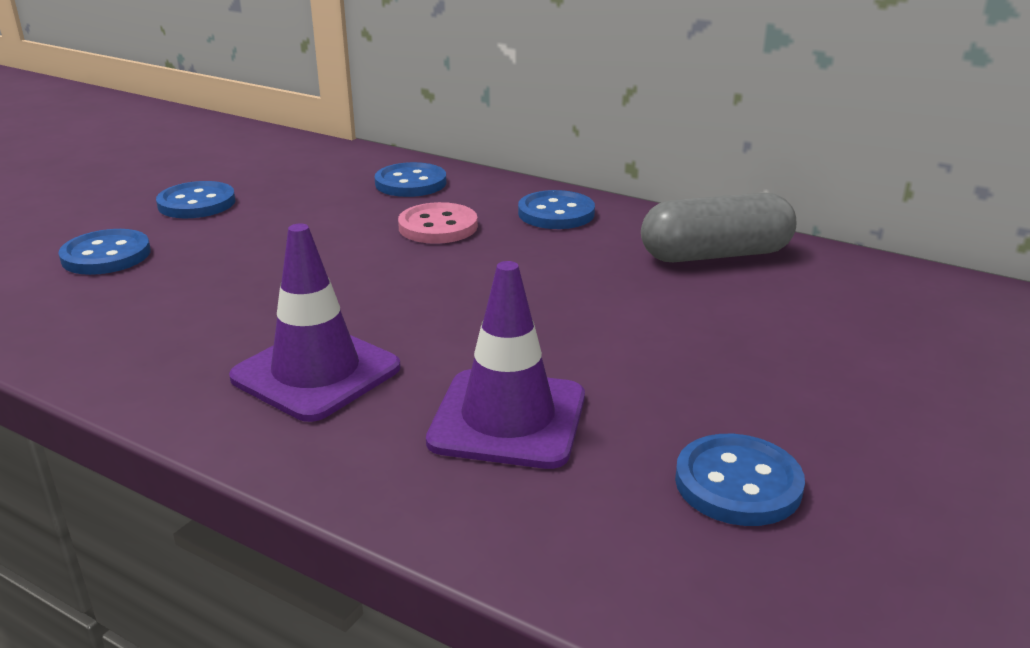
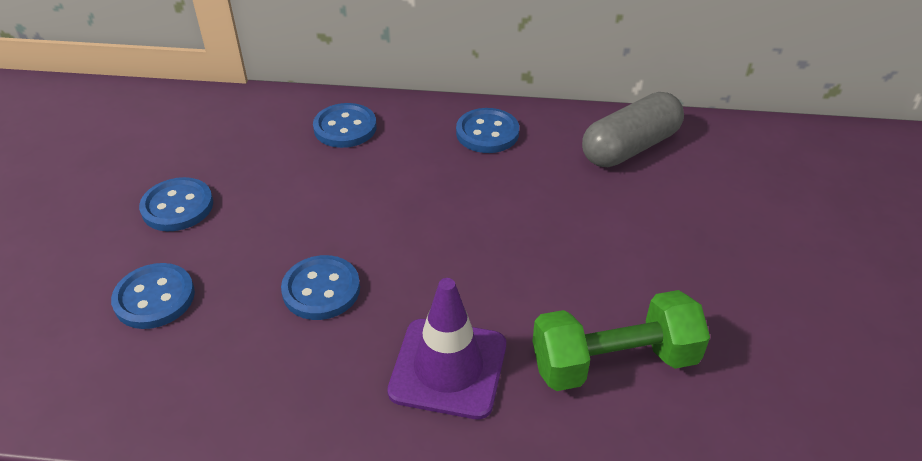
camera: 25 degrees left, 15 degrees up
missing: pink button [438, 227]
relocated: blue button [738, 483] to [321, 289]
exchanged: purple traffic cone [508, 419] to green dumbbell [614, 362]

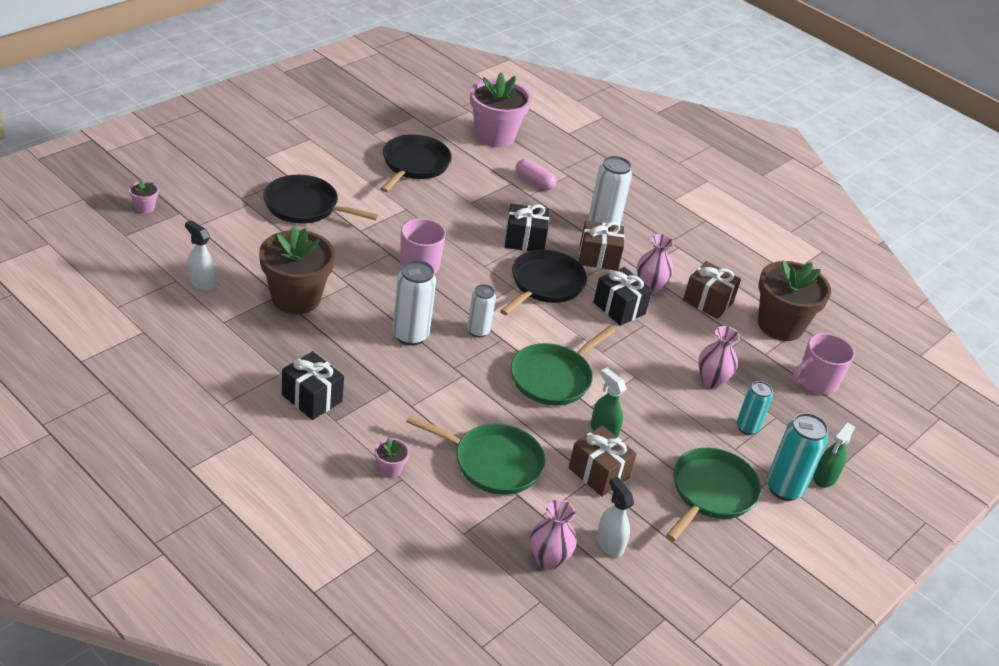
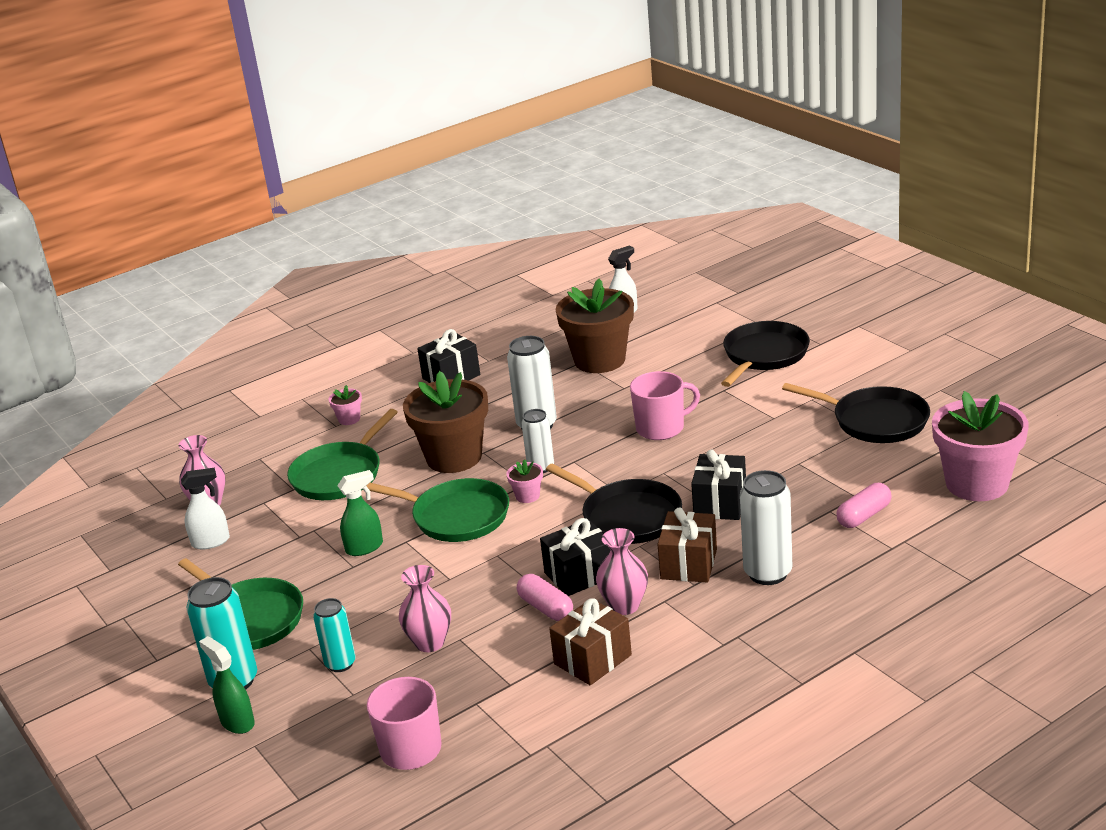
camera: 110 degrees right, 10 degrees down
missing: brown gift [598, 473]
appeared: pink capsule [546, 608]
relocated: brown flower pot [780, 325] to [454, 457]; pink flower pot [145, 207] to [527, 496]
spun: green pan [553, 378] = [456, 517] 150 degrees clockwise

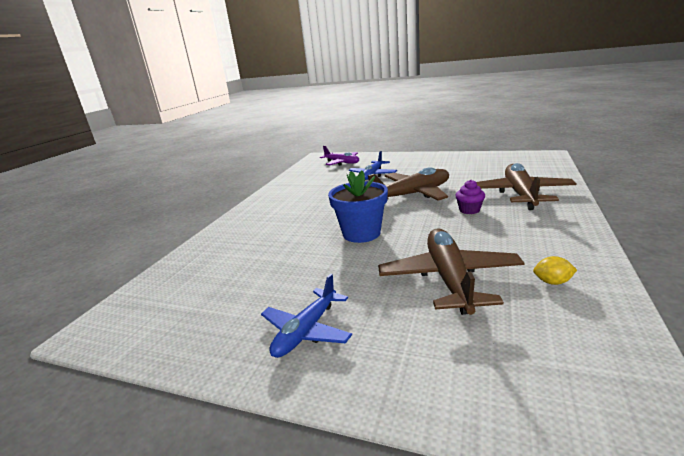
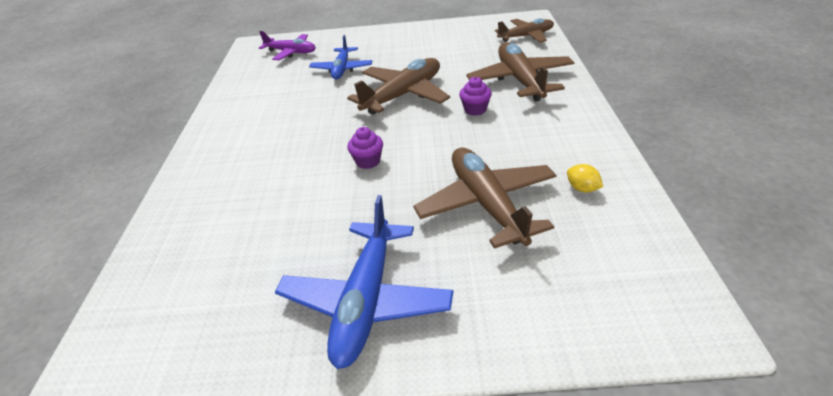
camera: 20 degrees left, 15 degrees up
appeared: brown plane [526, 36]
exchanged: blue flower pot [361, 233] to purple cupcake [368, 161]
spun: yellow lemon [552, 282] = [582, 189] 60 degrees clockwise
size: blue plane [306, 331] = [366, 301] x1.56

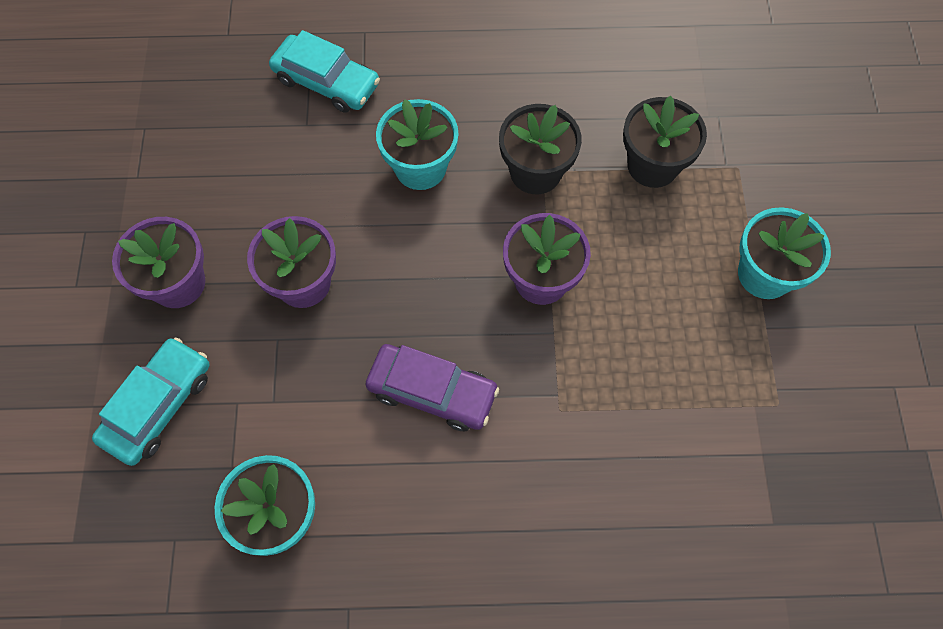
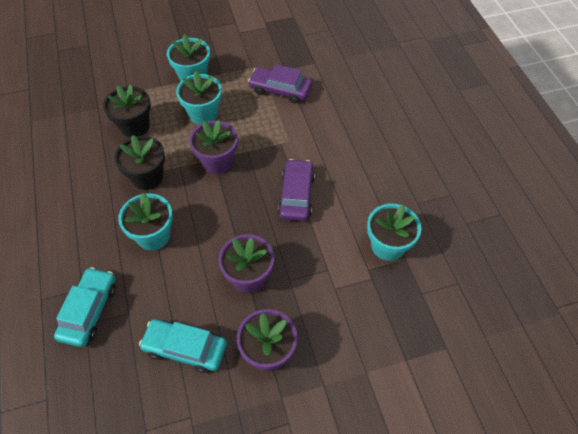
camera: 105 degrees left, 10 degrees down
appeared: turquoise flower pot [203, 114]; purple car [280, 90]
relocated: turquoise car [158, 405] to [185, 348]

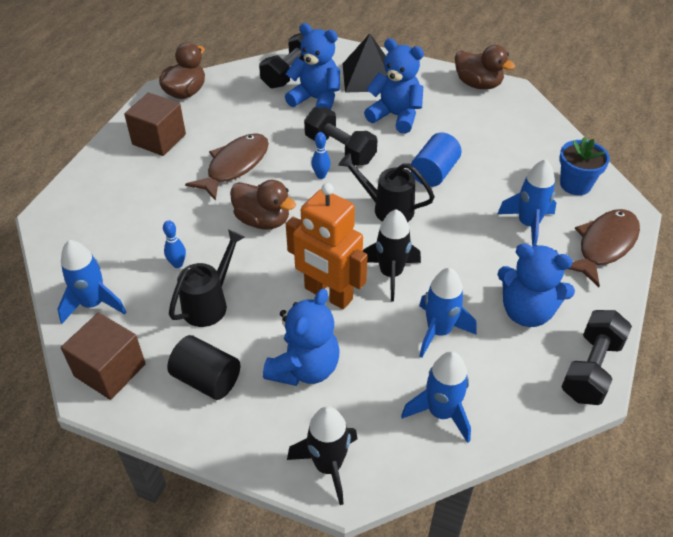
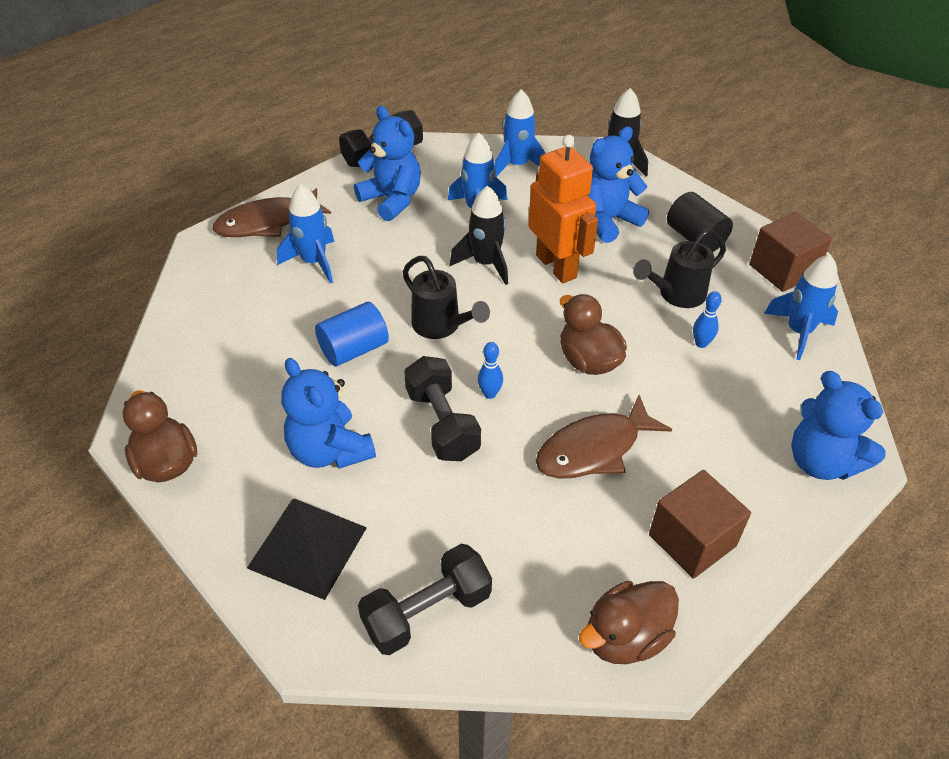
camera: 155 degrees left, 0 degrees up
missing: blue flower pot [575, 184]
relocated: blue teddy bear [316, 99] to [821, 462]

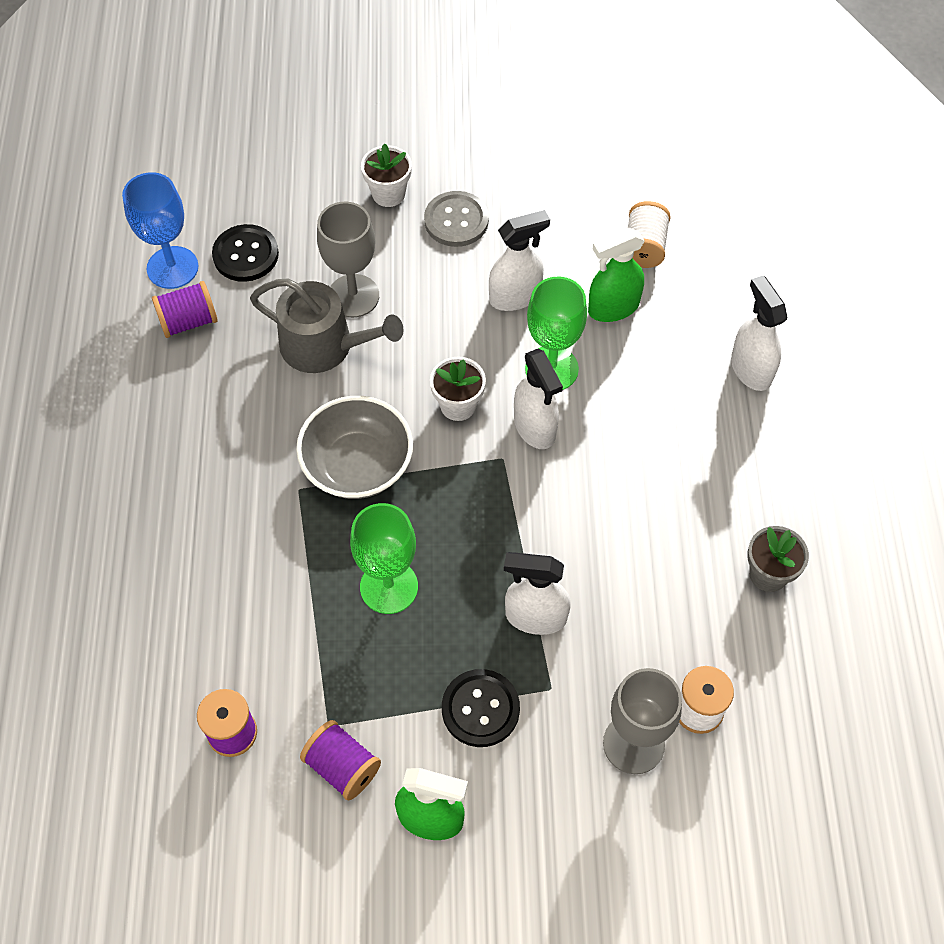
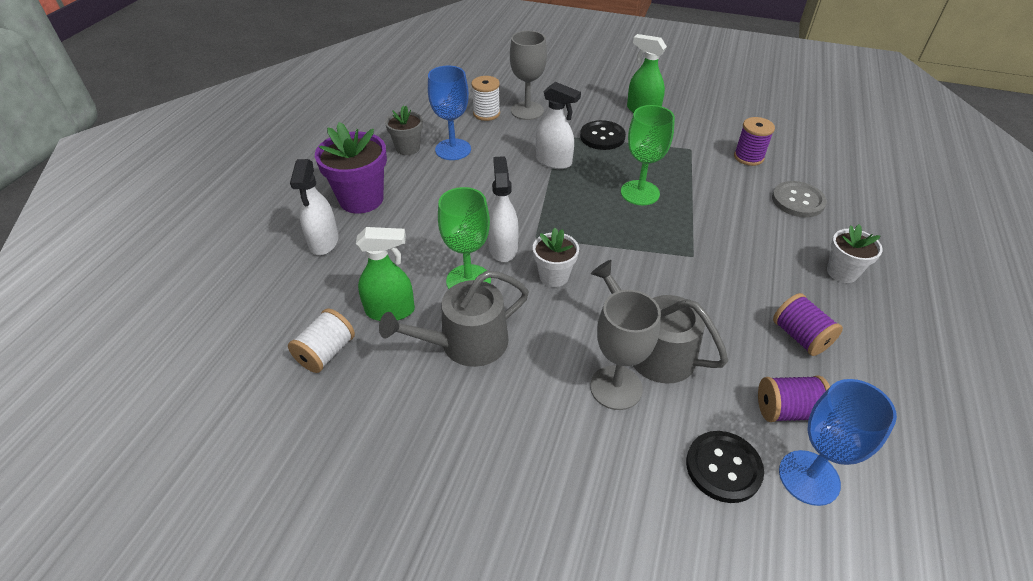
camera: 160 degrees left, 15 degrees down
missing: grey bowl [357, 465]
appeared: purple flower pot [361, 199]; blue goblet [453, 149]
relocated: grey button [456, 220] to [798, 201]; purple spool [342, 767] to [800, 336]; white flower pot [388, 194] to [842, 272]
exchanged: white spray bottle [515, 296] to grey watering can [466, 343]

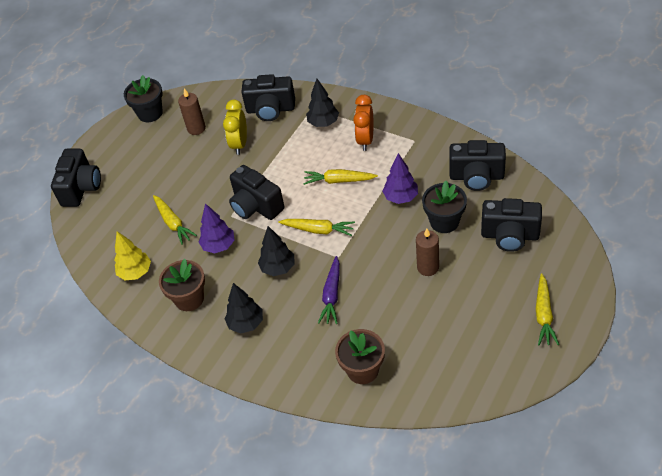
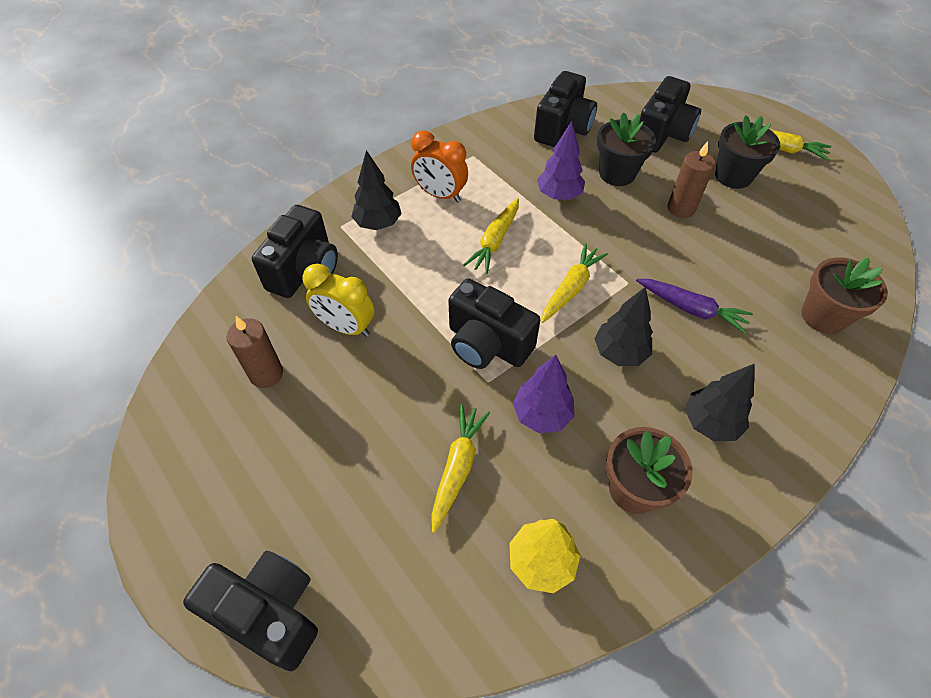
camera: 75 degrees left, 5 degrees up
relocated: black flower pot [150, 113] to [733, 176]
spun: yellow carrot [173, 223] = [457, 468] 60 degrees counterclockwise; black camera [256, 206] = [487, 344] 60 degrees clockwise

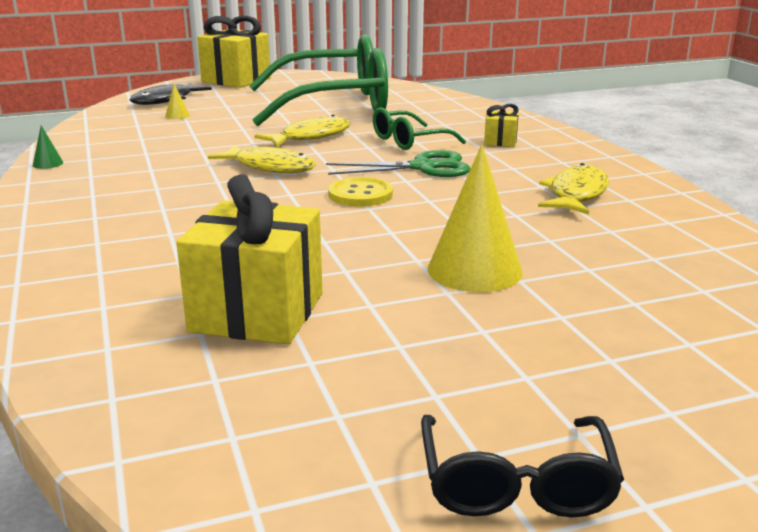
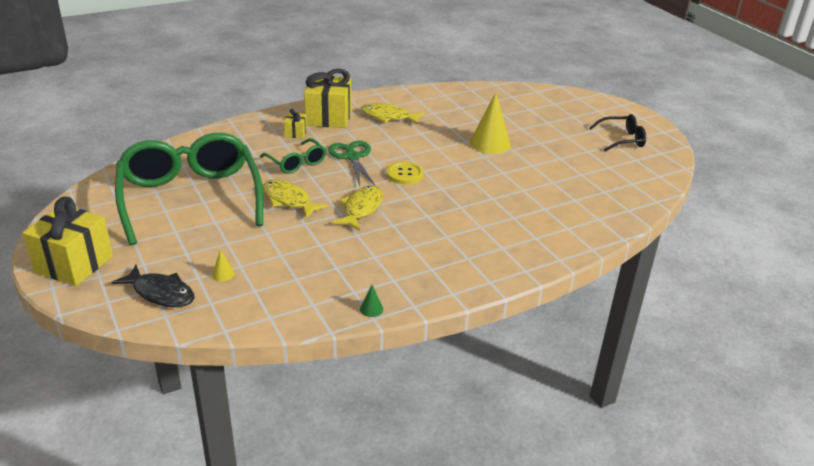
camera: 100 degrees left, 10 degrees up
relocated: yellow gift [257, 312] to [328, 118]

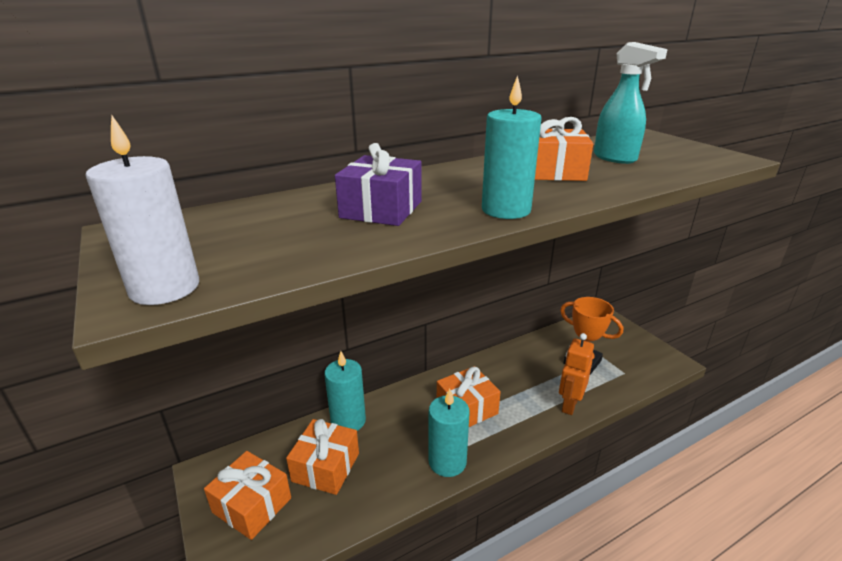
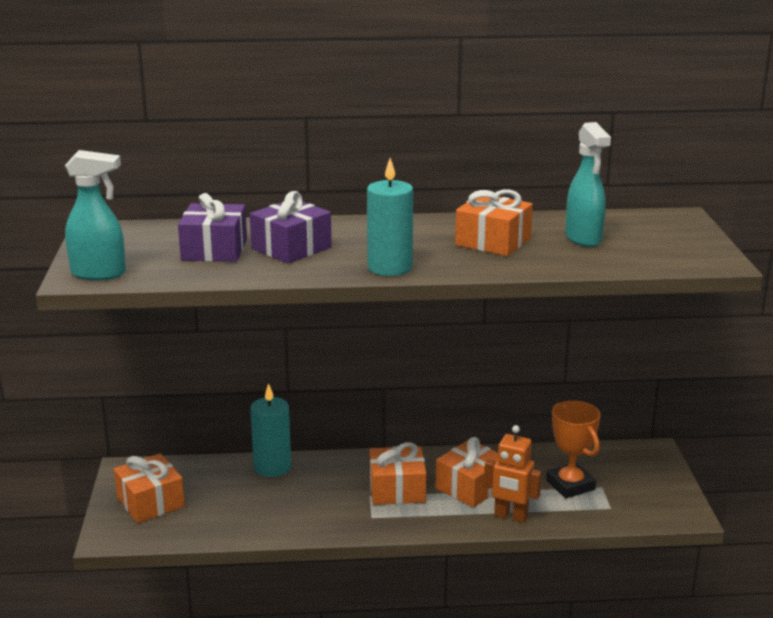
camera: 25 degrees right, 5 degrees down
missing: turquoise candle [447, 462]
appeared: purple gift [214, 250]
relocated: orange gift [326, 467] to [470, 487]
exchanged: white candle [165, 288] to turquoise spray bottle [99, 274]
spun: orange robot [569, 405] = [510, 516] 120 degrees counterclockwise

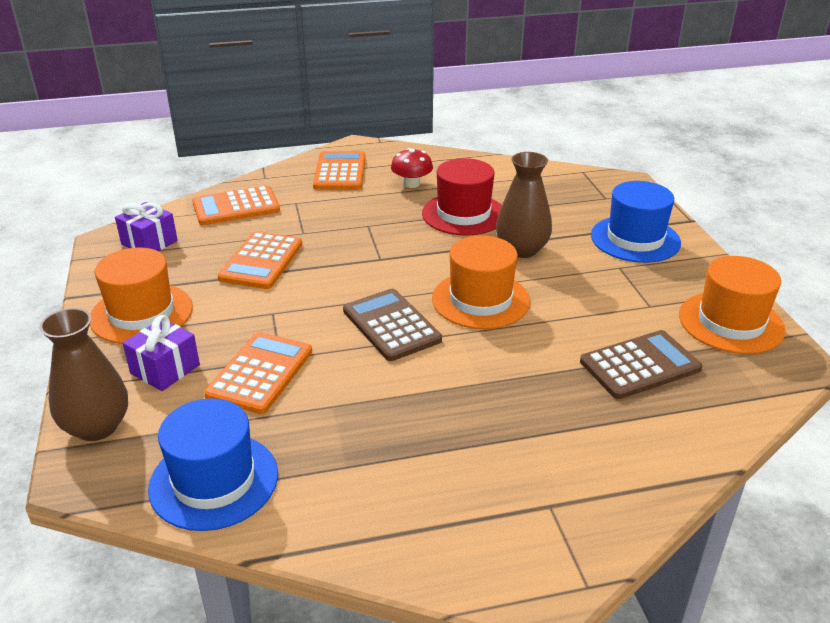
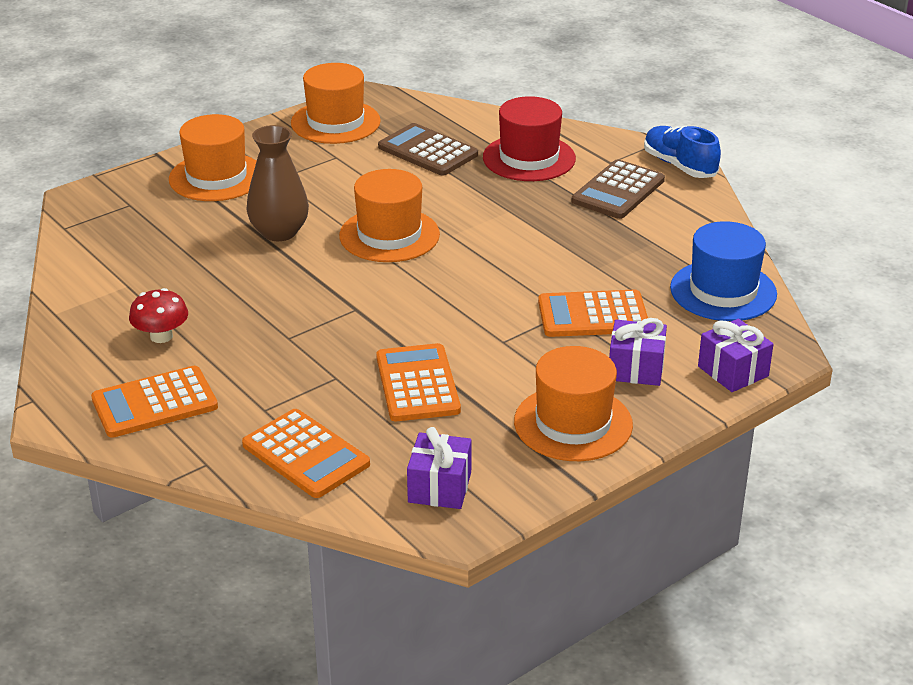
camera: 115 degrees left, 0 degrees up
appeared: blue shoe [679, 166]
relocated: red hat [463, 214] to [529, 158]; brown calculator [391, 325] to [618, 191]
exchanged: brown vase [97, 426] to purple gift [733, 371]
colour: blue hat [635, 239] to orange hat [216, 177]
spun: orange calculator [261, 261] = [417, 384] 90 degrees counterclockwise

